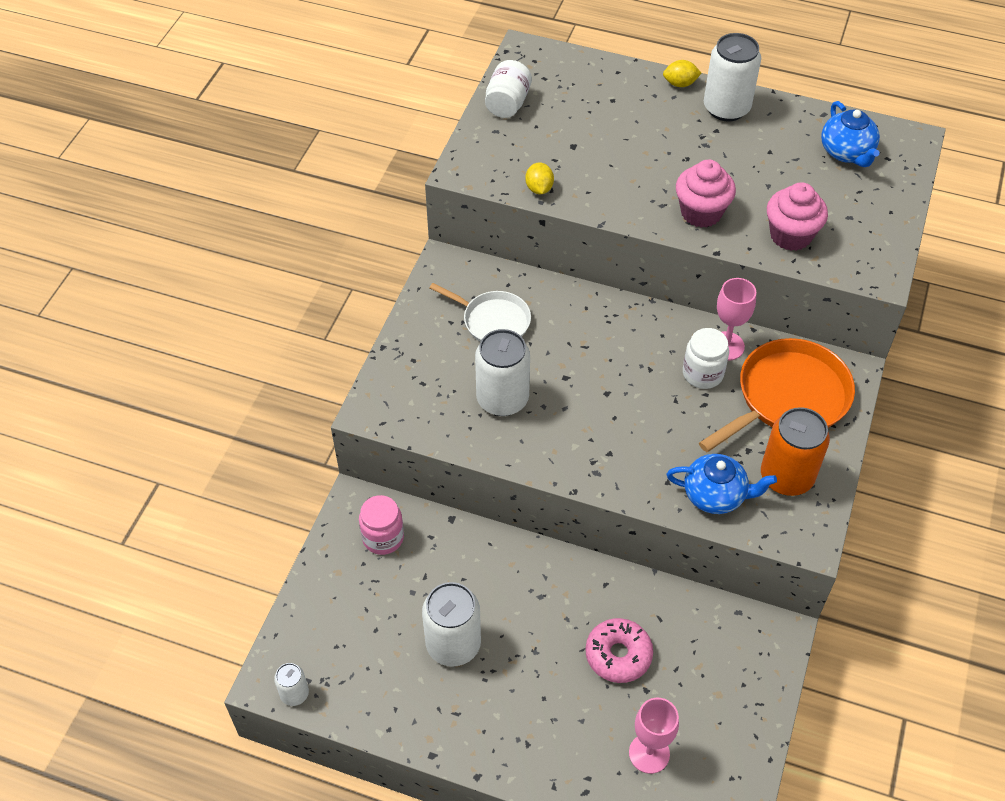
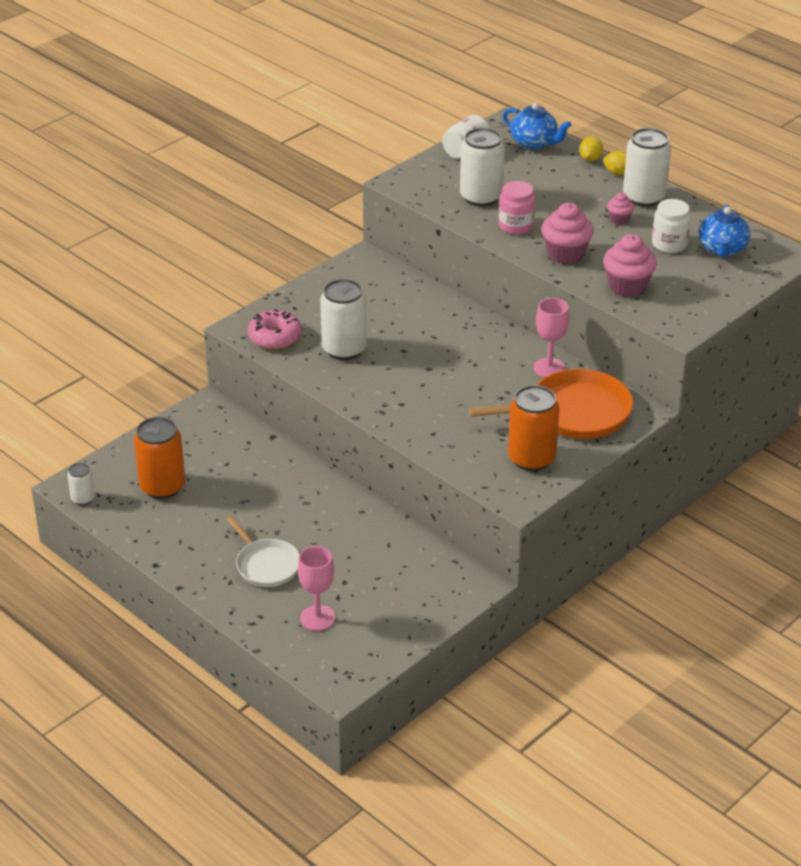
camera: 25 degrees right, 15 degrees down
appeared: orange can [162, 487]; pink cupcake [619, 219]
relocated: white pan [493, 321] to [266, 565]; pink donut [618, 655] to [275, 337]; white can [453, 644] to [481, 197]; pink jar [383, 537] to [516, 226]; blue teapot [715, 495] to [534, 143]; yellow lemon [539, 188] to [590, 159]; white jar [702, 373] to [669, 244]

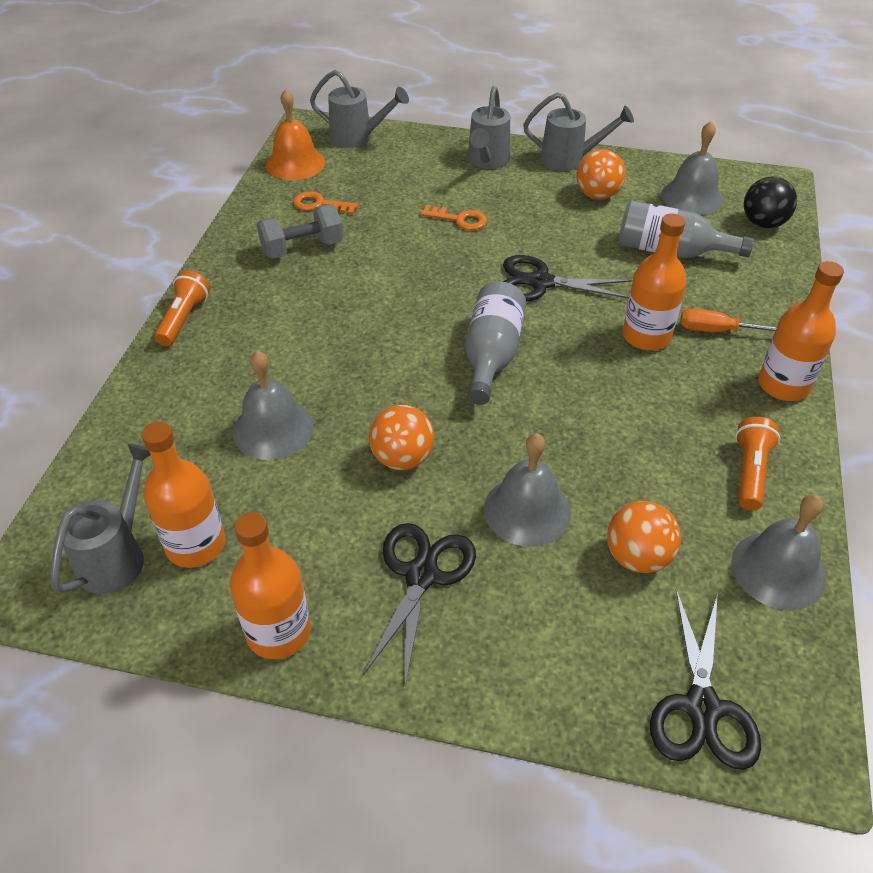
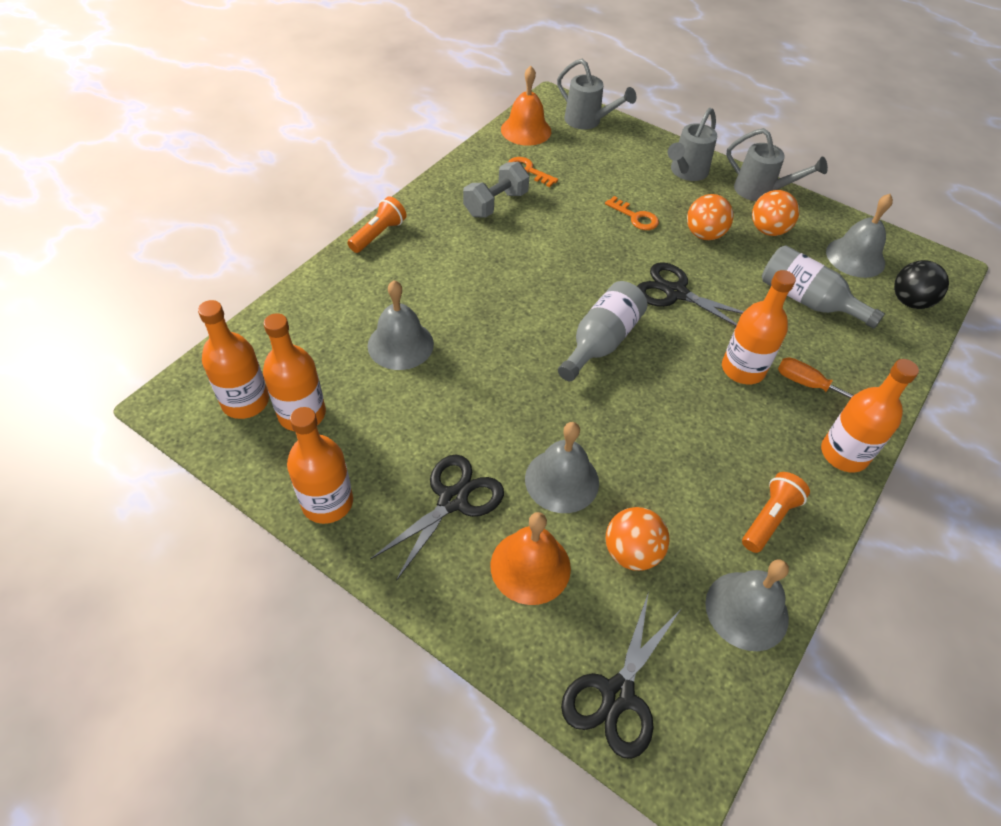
camera: 20 degrees right, 5 degrees up
appeared: orange bell [530, 566]
relocated: orange ball [402, 458] to [704, 234]
exchanged: grey watering can [117, 555] to orange bottle [245, 402]
spun: grey dumbbell [302, 248] = [495, 204] 45 degrees counterclockwise

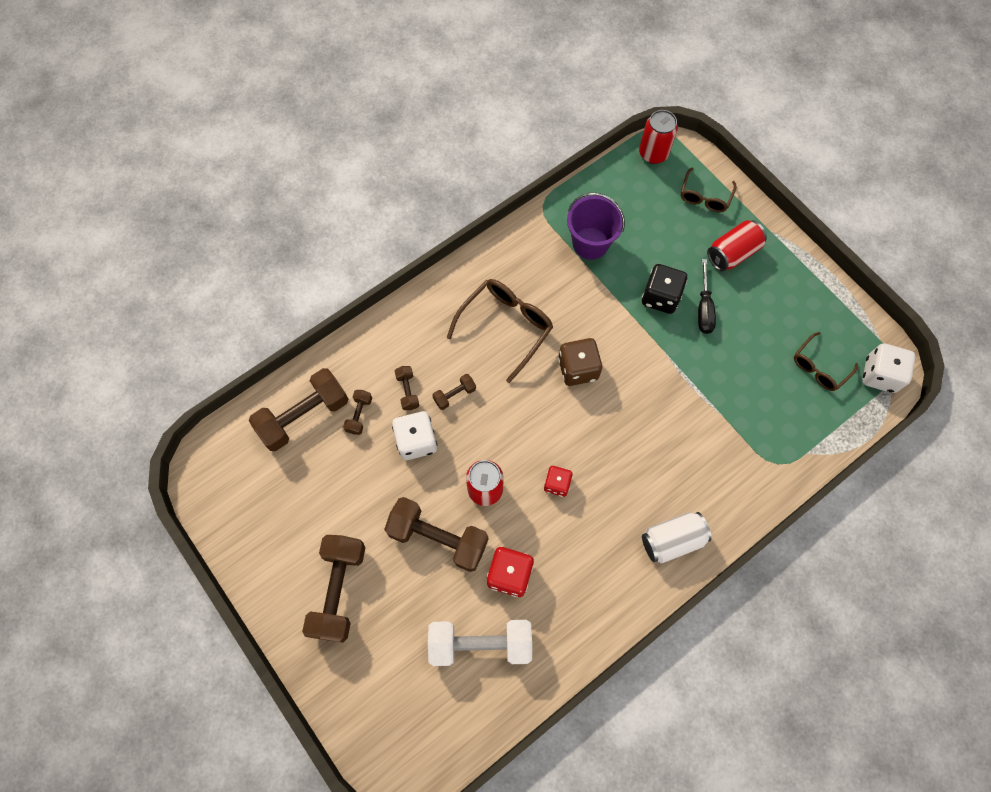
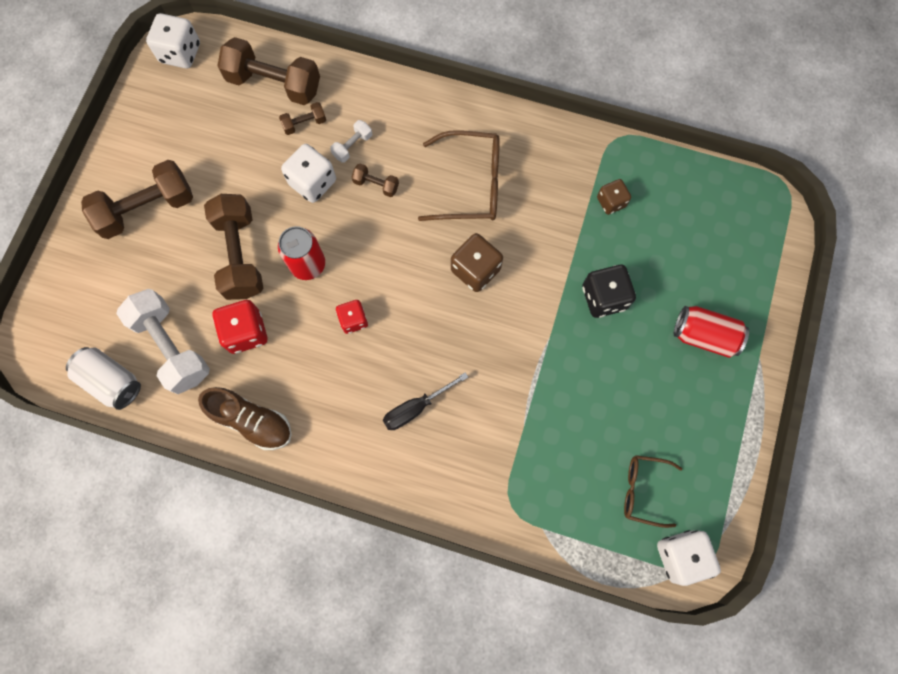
camera: 55 degrees right, 5 degrees up
missing: red can [653, 153]; brown glasses [704, 197]
appeared: white dice [180, 53]; brown shoe [252, 421]
relocated: white can [672, 540] to [111, 381]; black screwdriver [704, 308] to [416, 408]
exchanged: purple bucket [590, 243] to brown dice [611, 202]
colour: brown dumbbell [408, 391] to white dumbbell [352, 146]

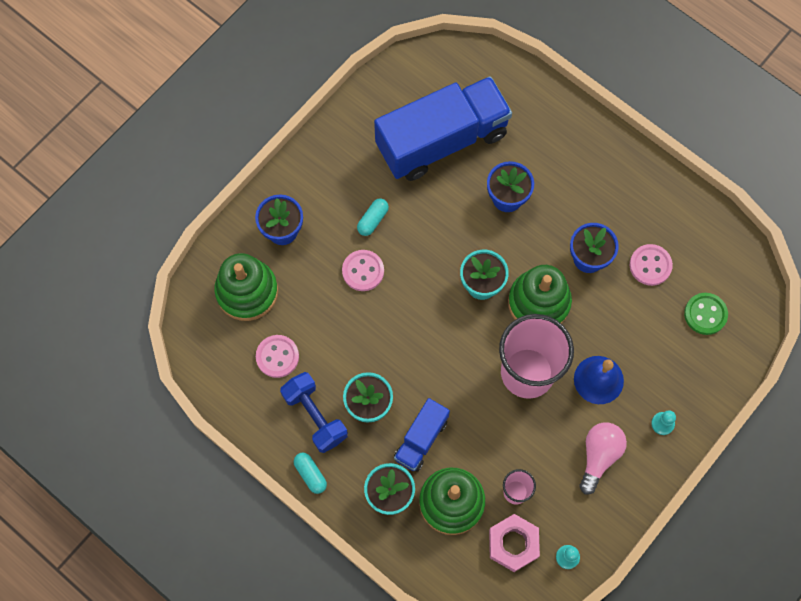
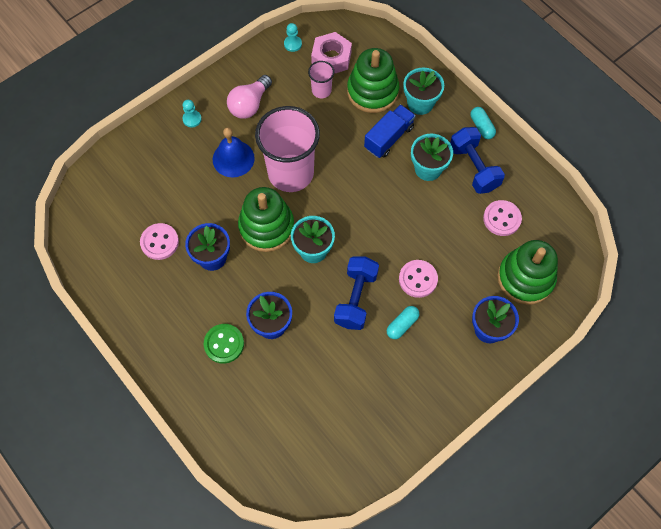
camera: 170 degrees left, 5 degrees down
missing: blue truck [442, 140]
appeared: blue dumbbell [356, 298]
relocated: green button [705, 314] to [224, 344]

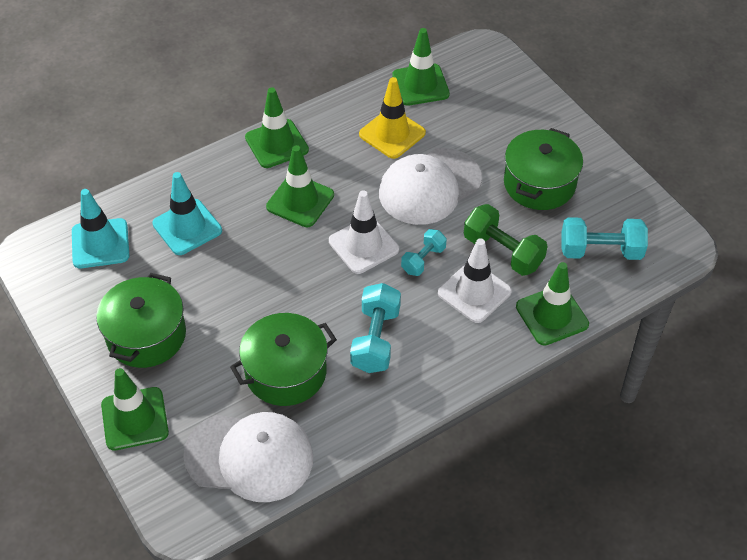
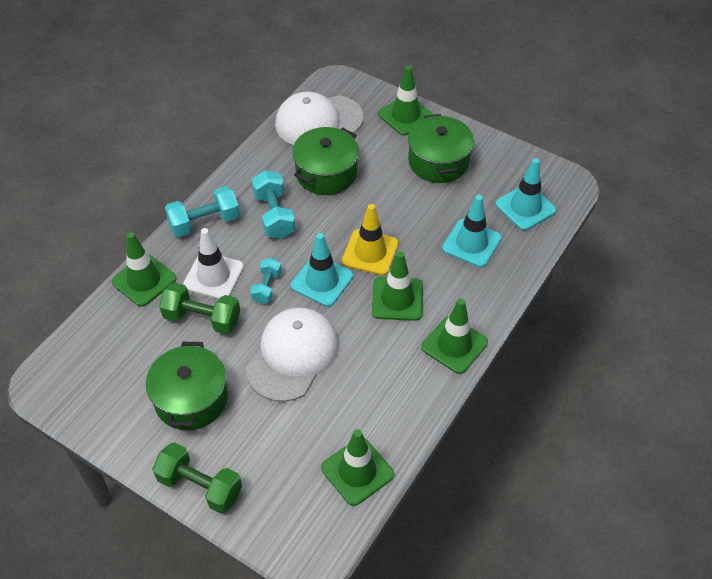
camera: 155 degrees right, 0 degrees up
appeared: green dumbbell [200, 486]
relocated: turquoise dumbbell [600, 251] to [204, 222]; yellow traffic cone [392, 134] to [370, 252]
colour: white traffic cone [363, 245] to turquoise traffic cone [322, 281]

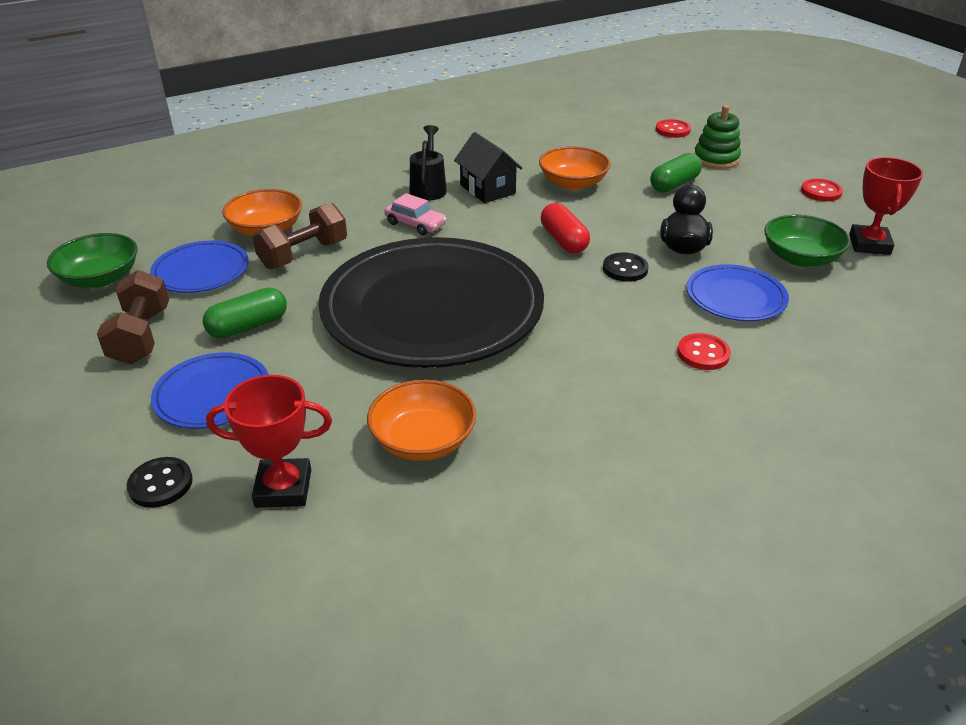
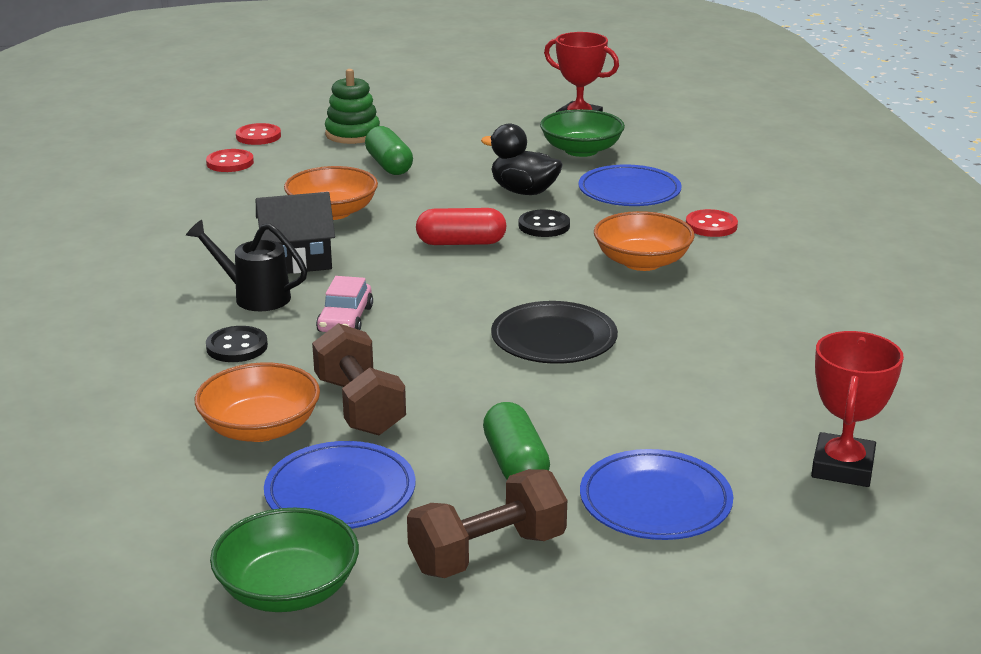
camera: 70 degrees left, 10 degrees down
relocated: red button [821, 192] to [230, 163]; black button [160, 484] to [237, 347]; orange bowl [423, 440] to [642, 262]
spun: pink car [415, 224] = [345, 319] 135 degrees clockwise; brown dumbbell [141, 336] = [487, 553] 45 degrees counterclockwise
size: black plate [432, 309] = [554, 339] x0.45

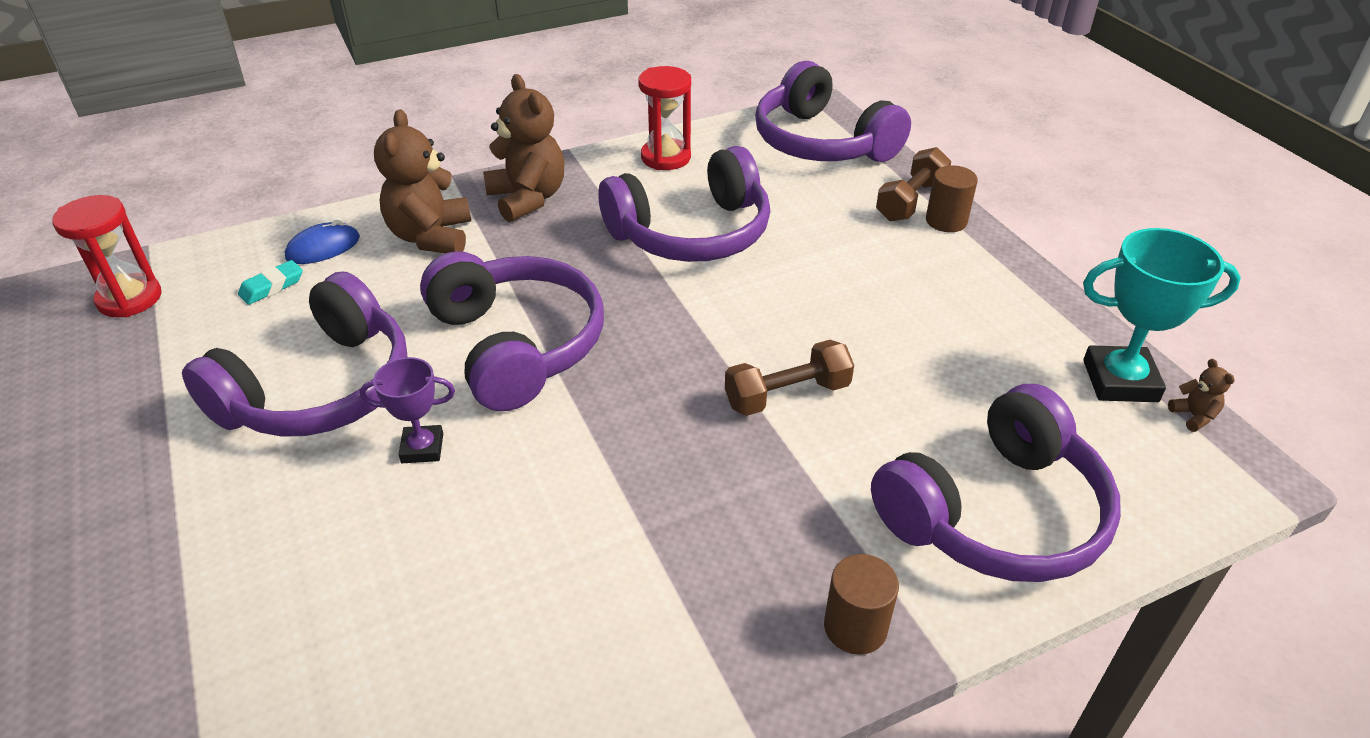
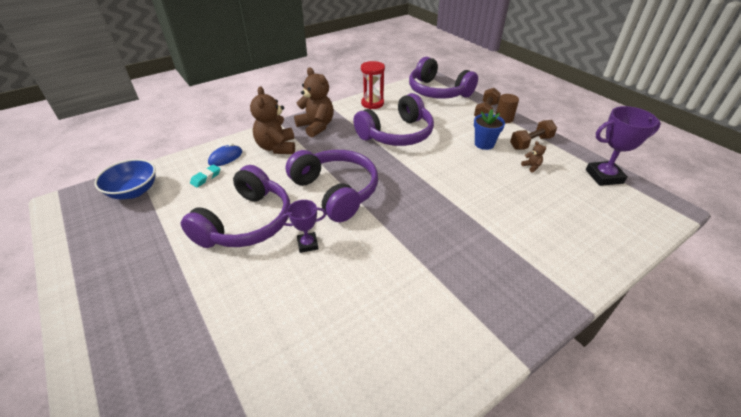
camera: 10 degrees left, 0 degrees up
missing: brown cylinder [855, 627]; purple headphones [995, 513]
appeared: blue flower pot [484, 144]
relocated: brown dumbbell [787, 395] to [531, 143]; brown teddy bear [1193, 416] to [531, 167]
exchanged: red hourglass [130, 299] to blue bowl [134, 191]
colour: turquoise trophy [1120, 381] to purple trophy [604, 176]

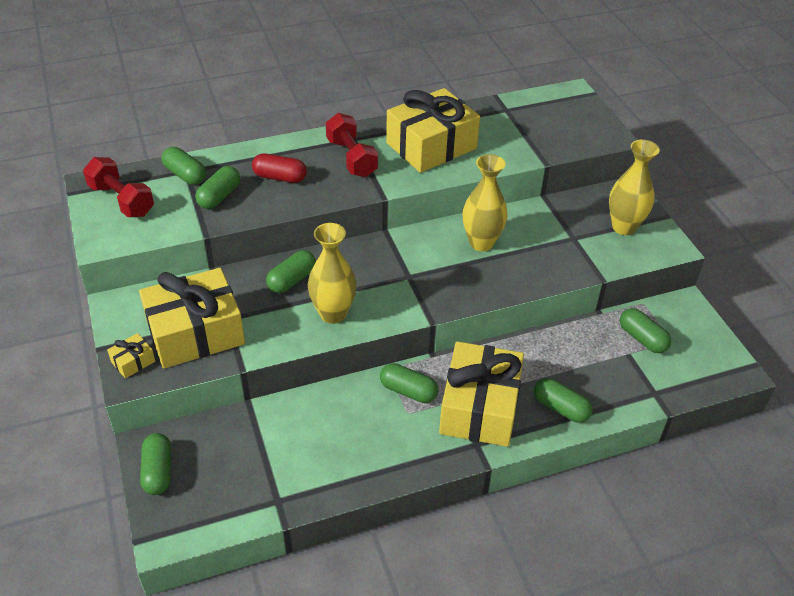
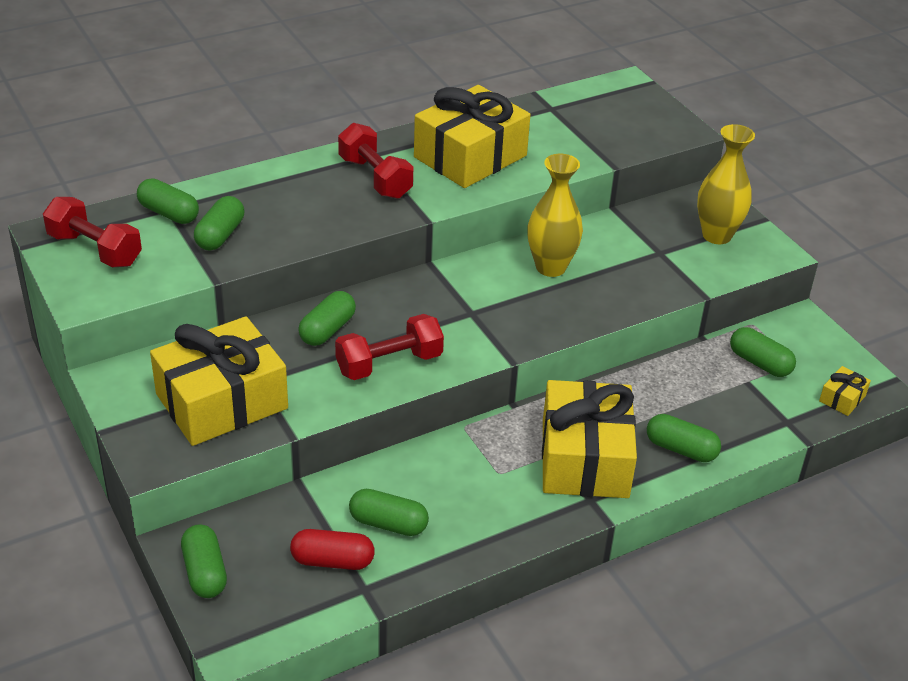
camera: 10 degrees left, 5 degrees down
relocated: red capsule [280, 177] to [332, 561]; green capsule [408, 391] to [388, 524]; yellow gift [133, 361] to [842, 398]
exchanged: yellow vase [333, 314] to red dumbbell [389, 364]

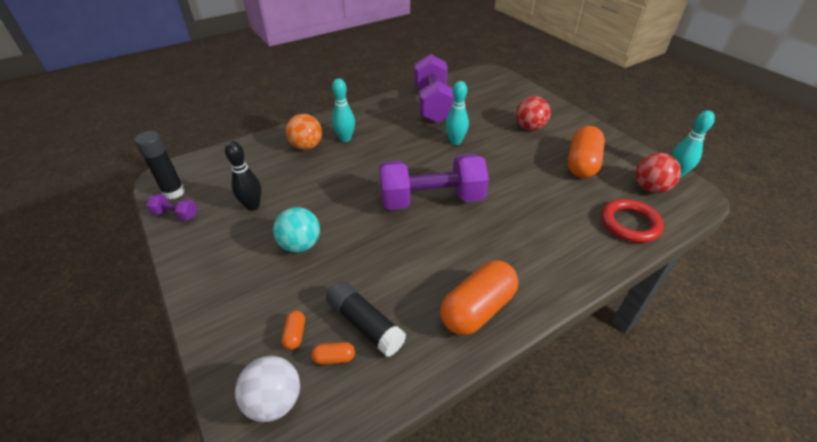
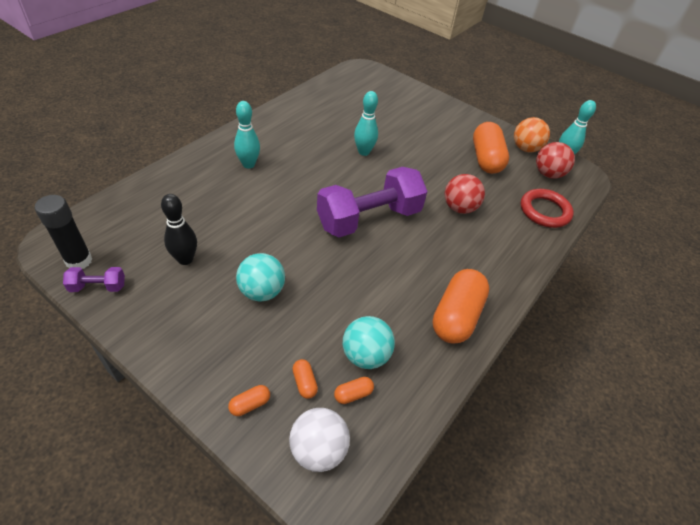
camera: 25 degrees left, 5 degrees up
missing: purple dumbbell [432, 104]
appeared: orange capsule [250, 404]
relocated: red ball [529, 127] to [459, 208]; orange ball [306, 146] to [525, 149]
exchanged: black glue stick [365, 324] to turquoise ball [365, 355]

